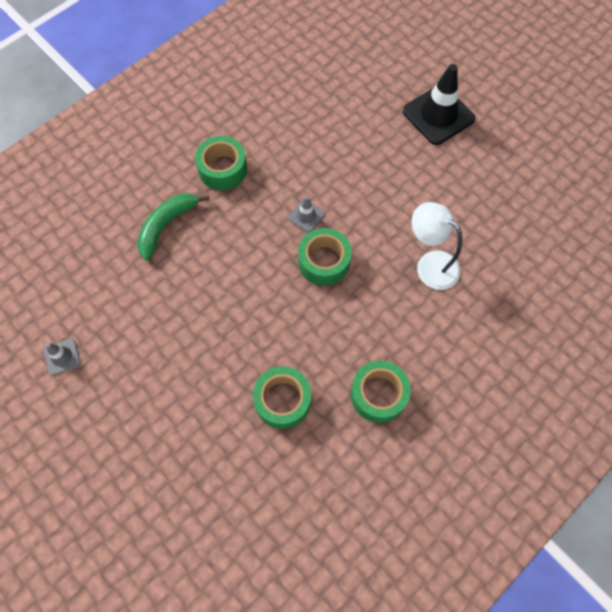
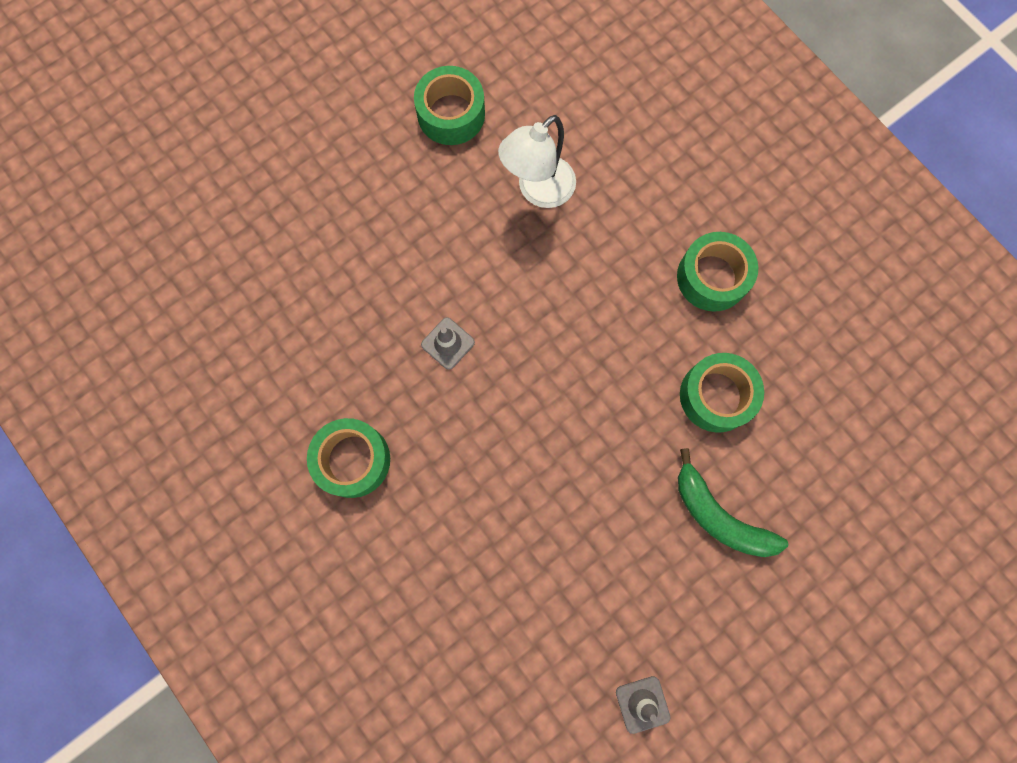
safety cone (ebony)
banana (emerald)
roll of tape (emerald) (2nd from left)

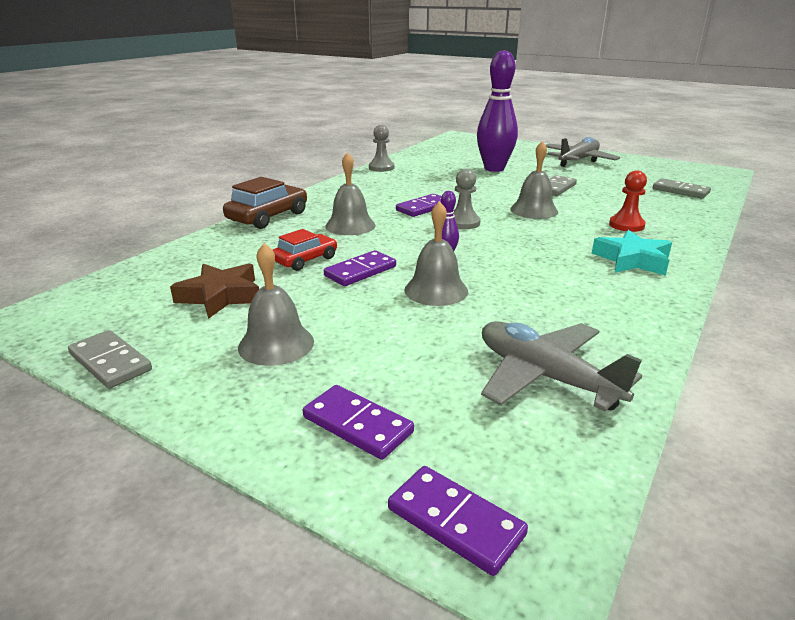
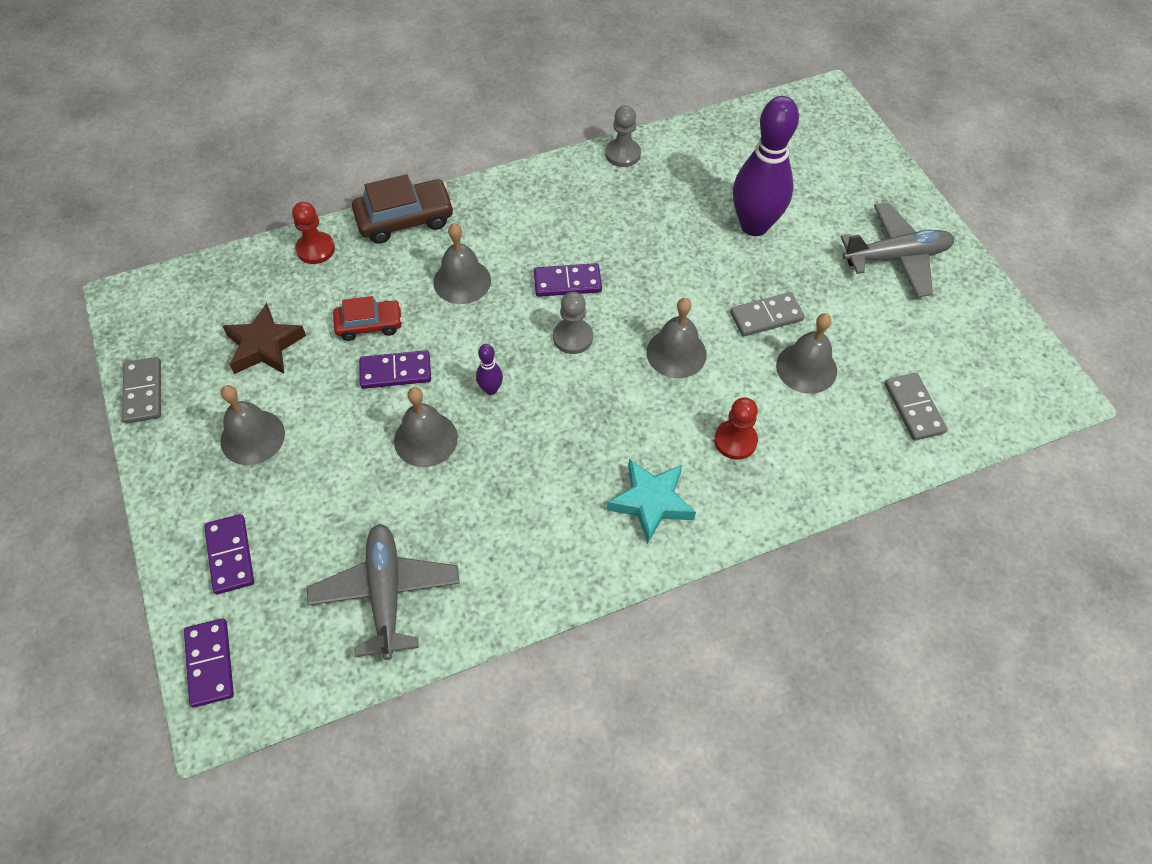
pawn (scarlet) (1st from left)
hand bell (ash-grey) (5th from left)

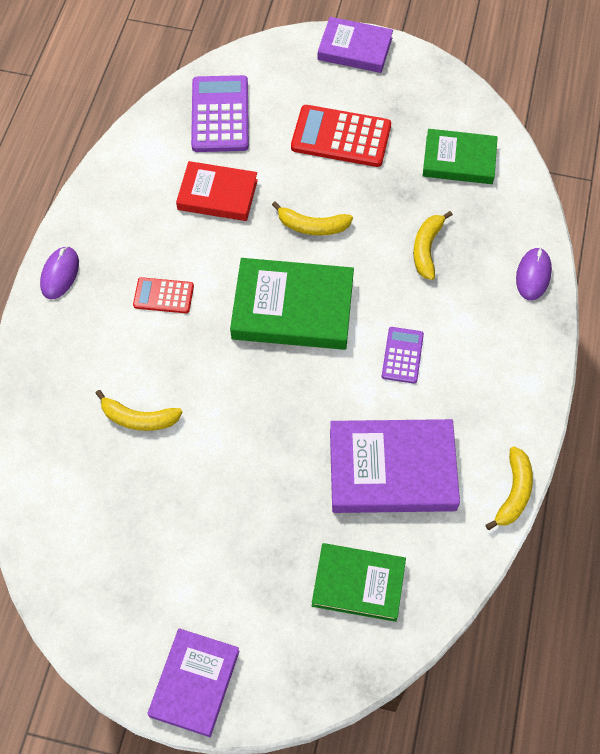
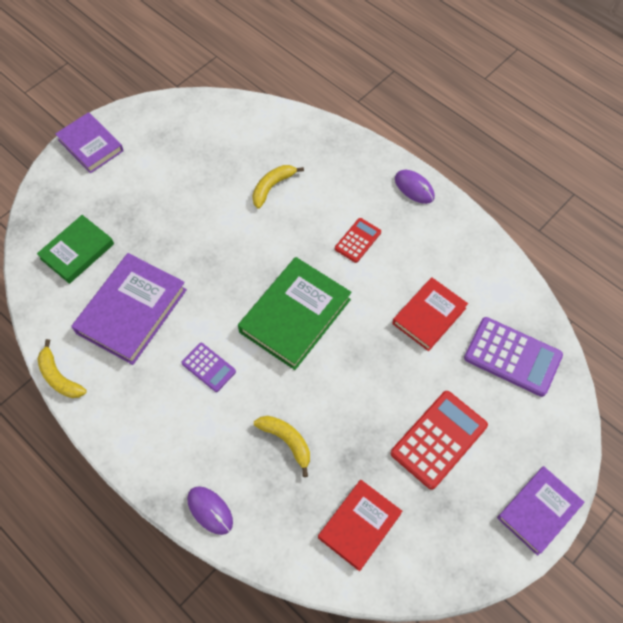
book (scarlet) (1st from left)
banana (bright yellow) (2nd from left in the first image)

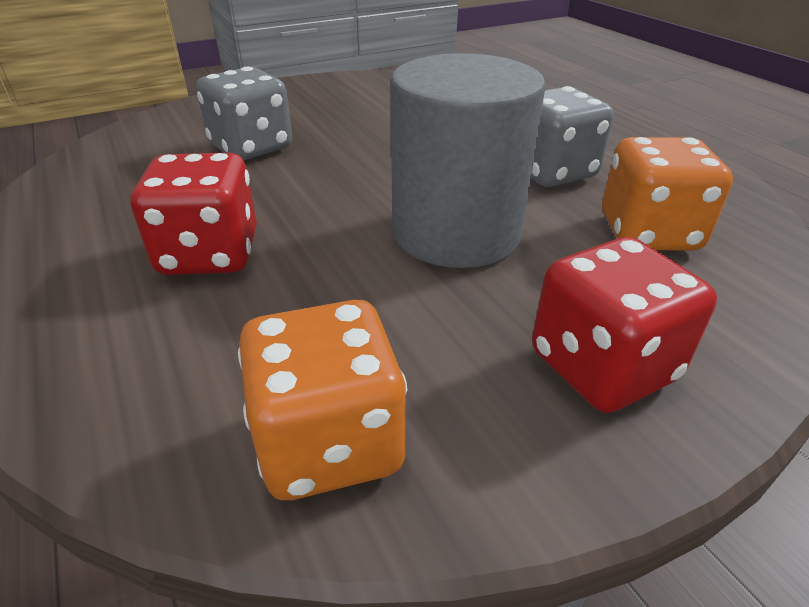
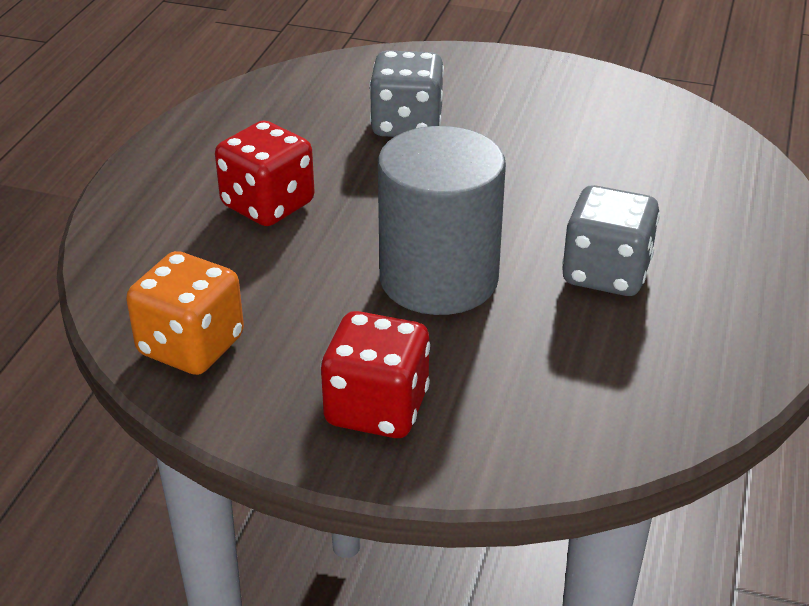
die (bright orange) (2nd from left in the first image)

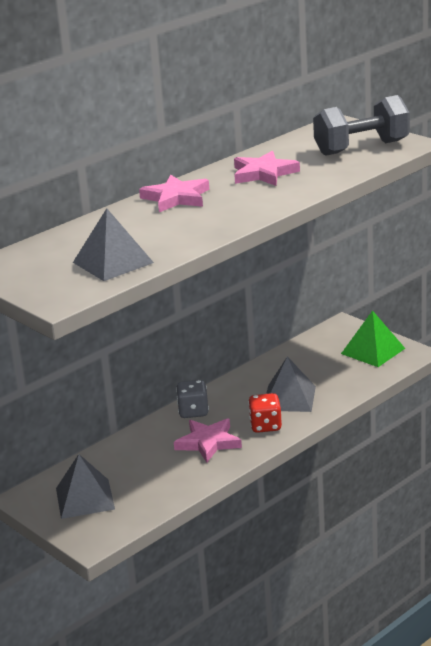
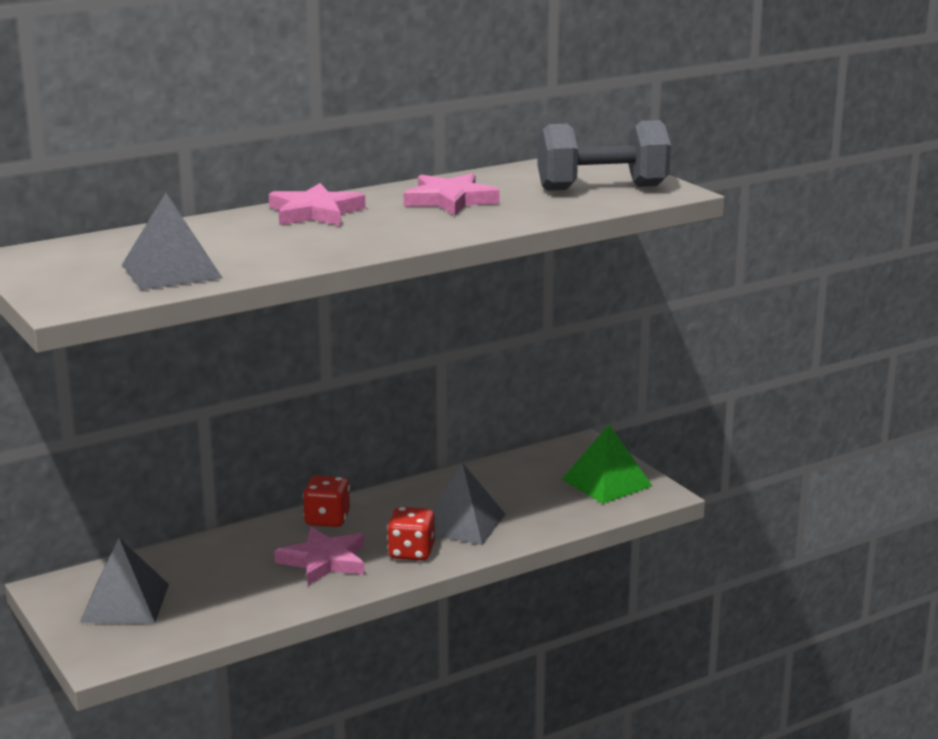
die (scarlet) (1st from left)

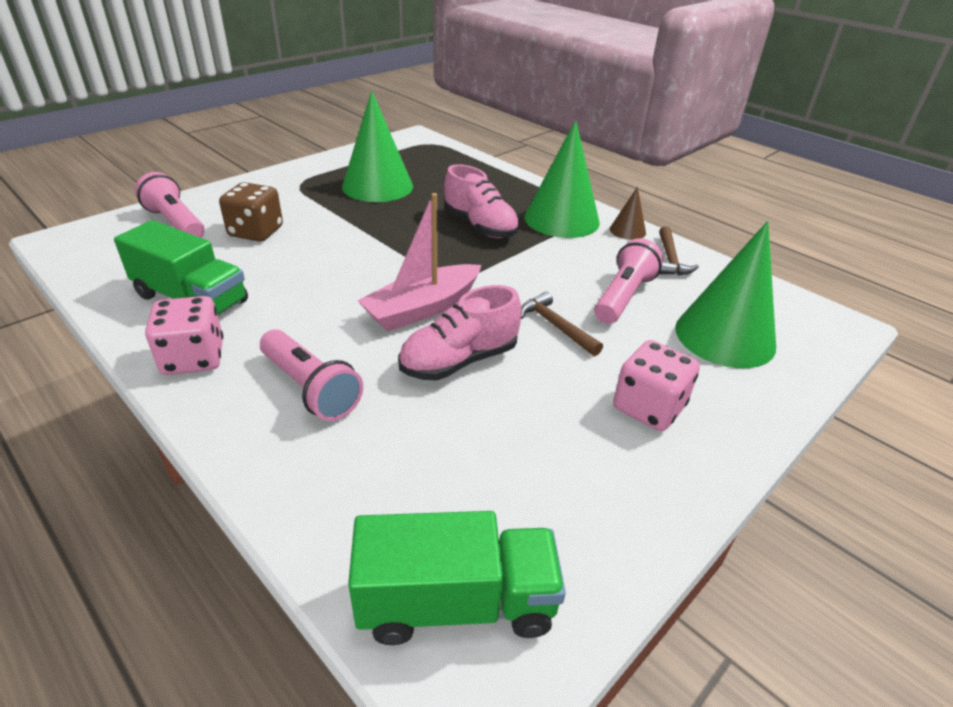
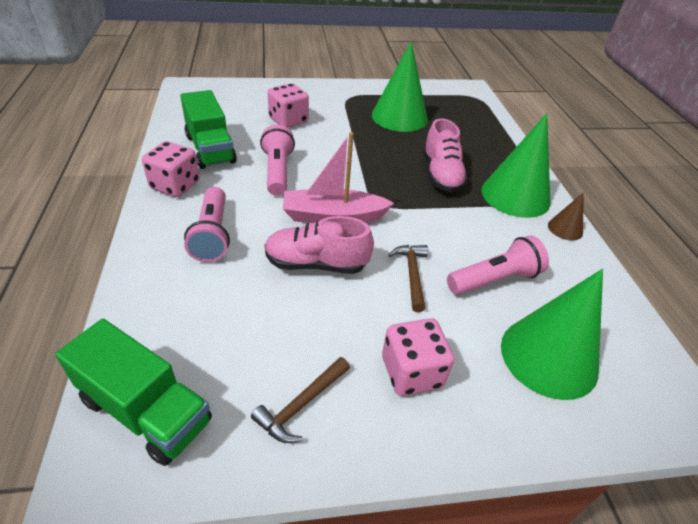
pocket torch (pink) (2nd from left)
die (pink) (2nd from left)
claw hammer (brown) (1st from left)

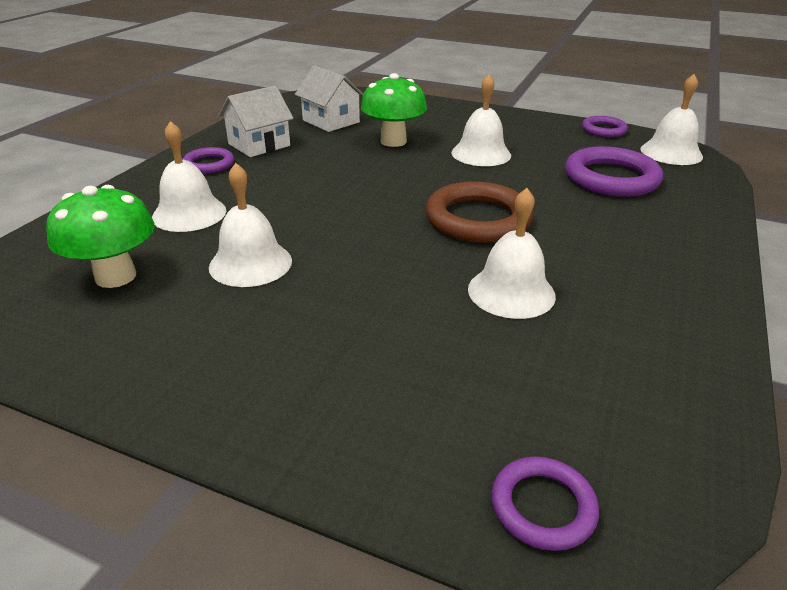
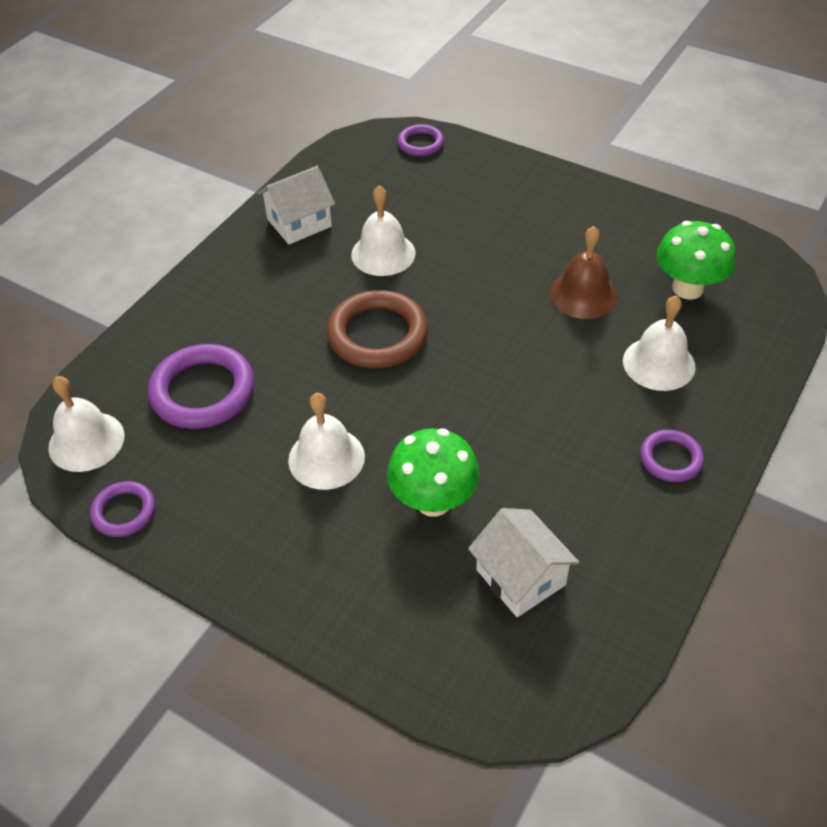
house (snow-white) (1st from left)
hand bell (brown)

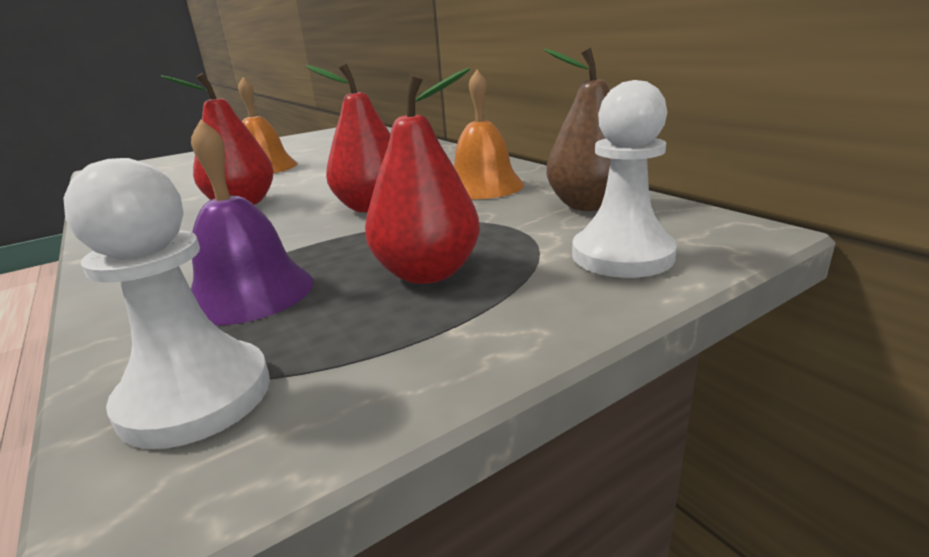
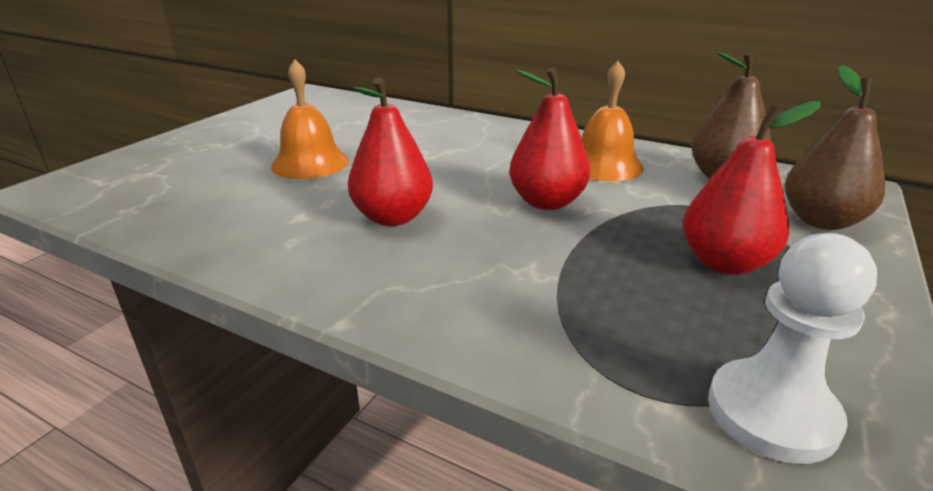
pear (brown) (2nd from left)
hand bell (violet)

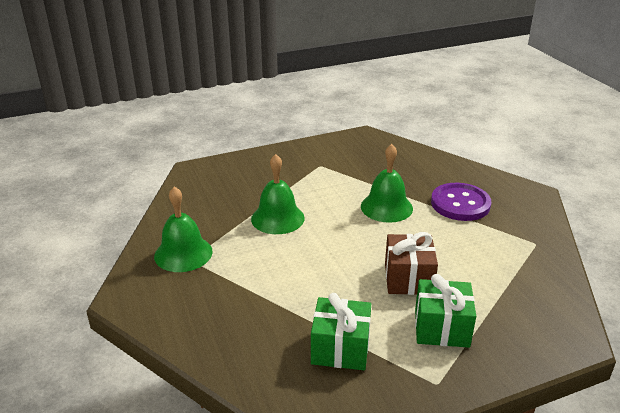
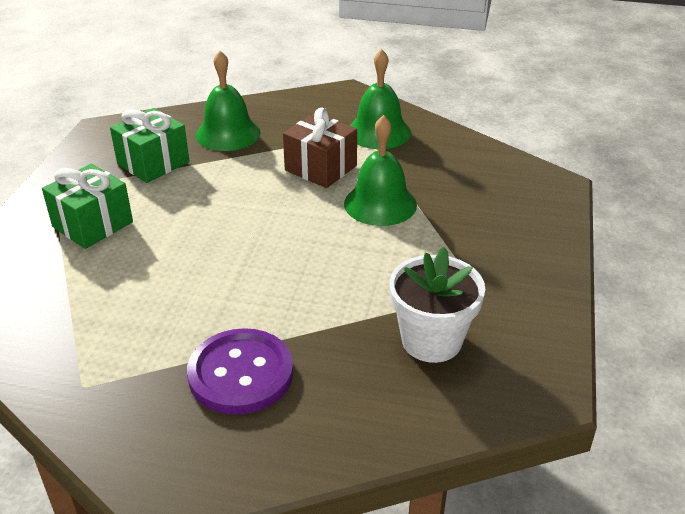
hand bell (emerald) (1st from left)
present (brown)
plant pot (snow-white)

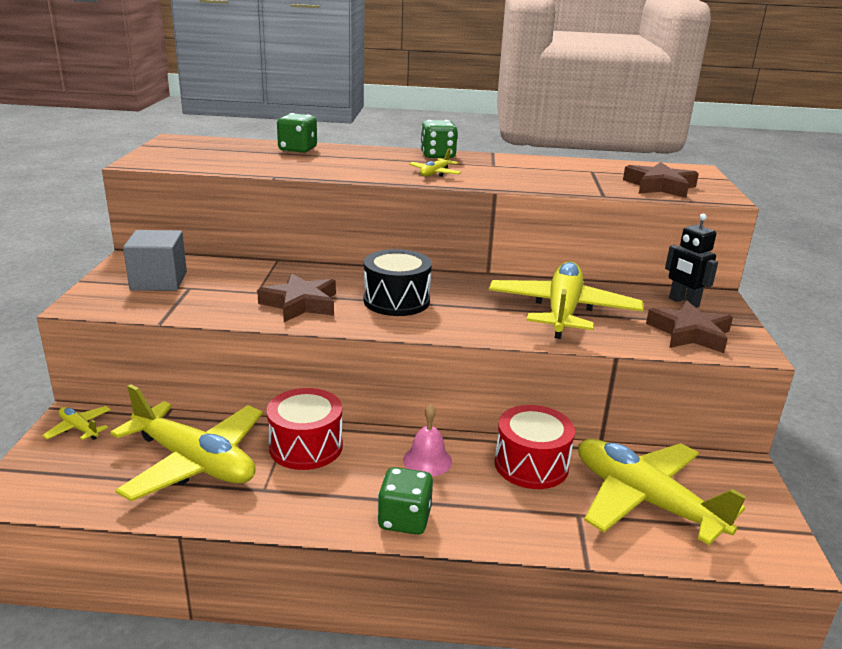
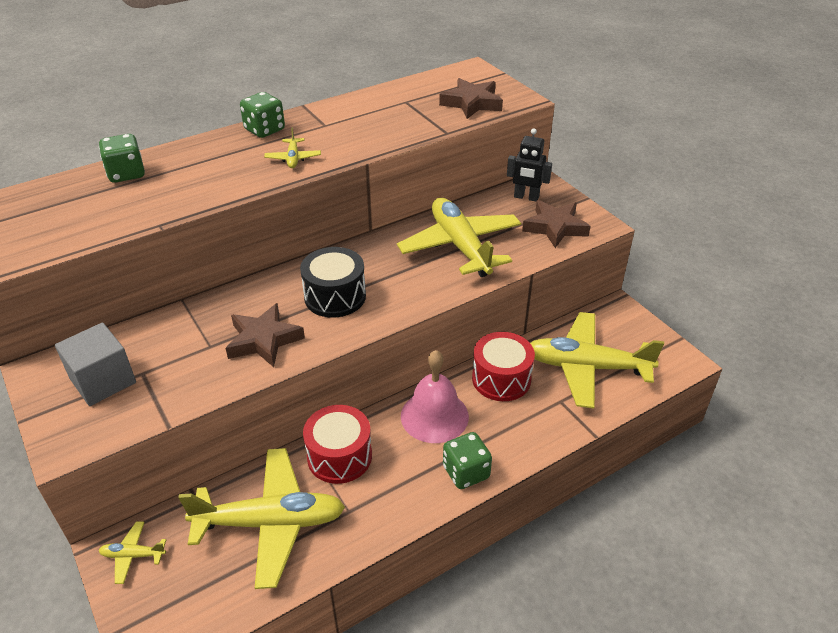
hand bell (pink)

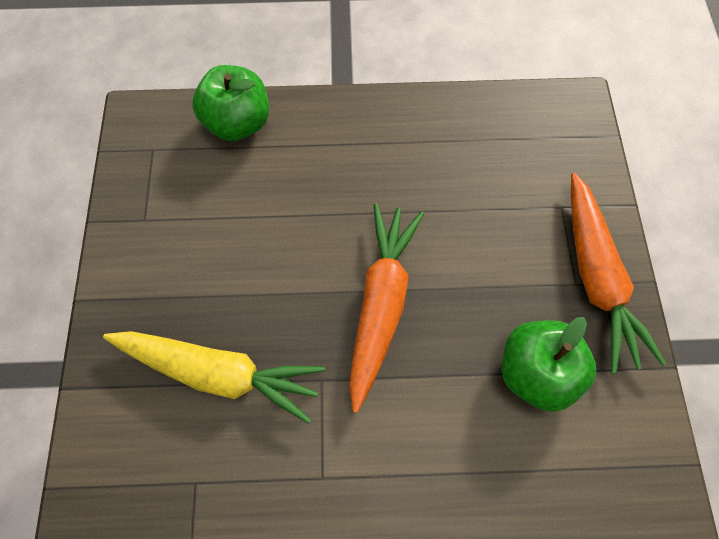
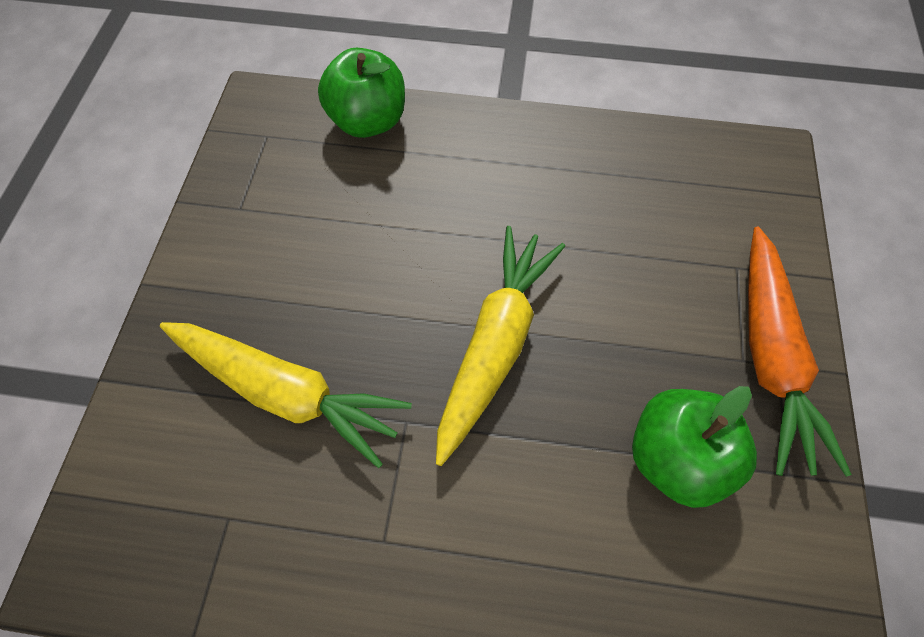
root vegetable (bright yellow) (2nd from left)

